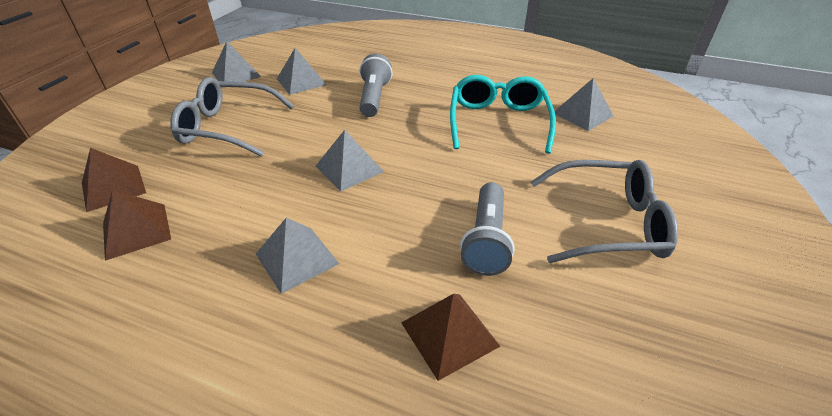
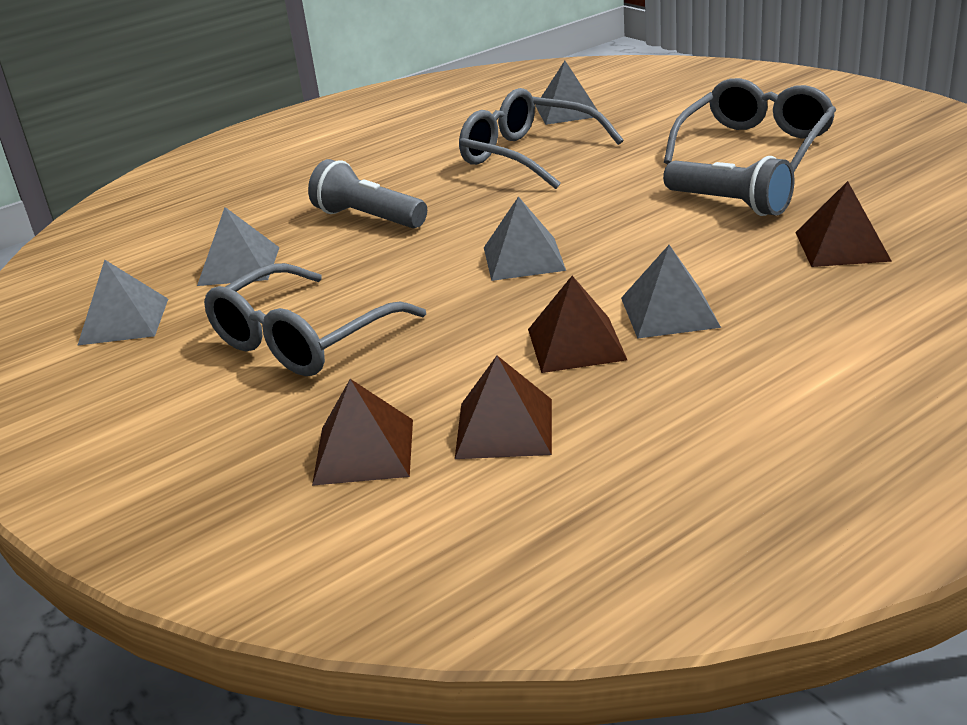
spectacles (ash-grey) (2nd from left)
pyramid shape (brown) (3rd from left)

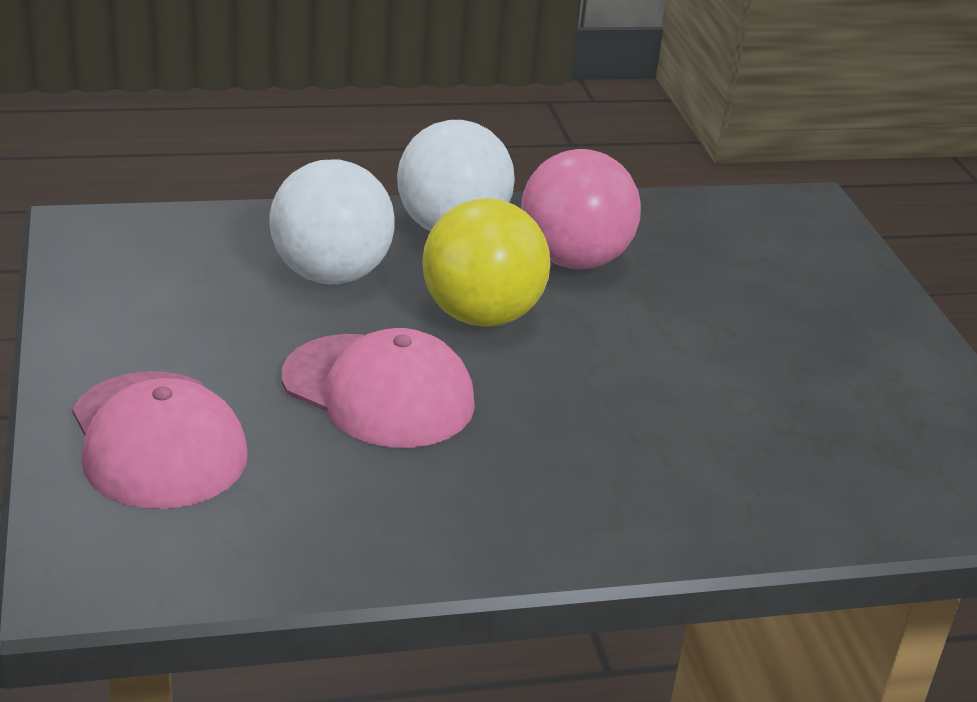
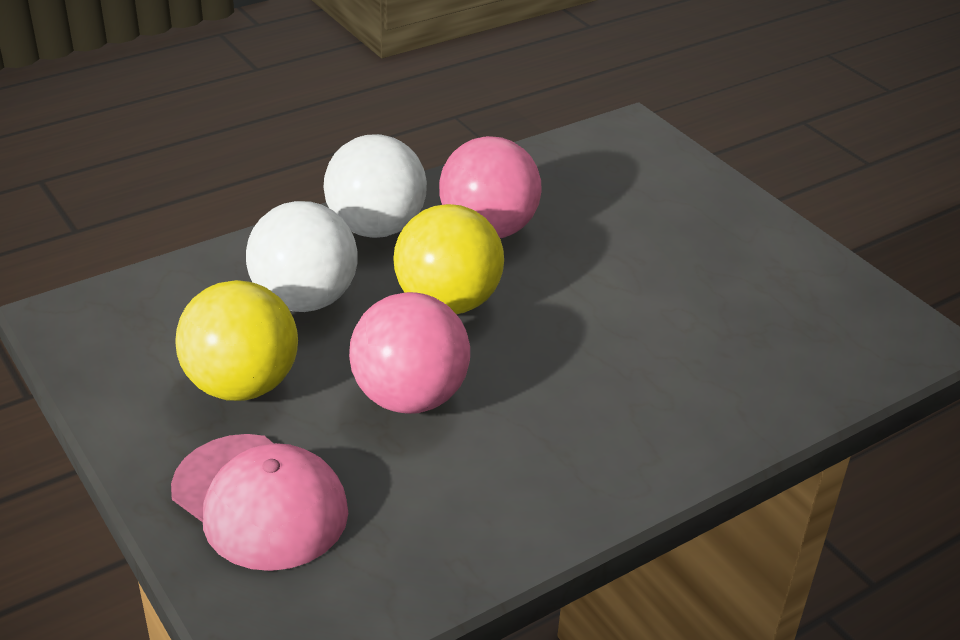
play ball (pink) (1st from left)
play ball (bright yellow) (1st from left)

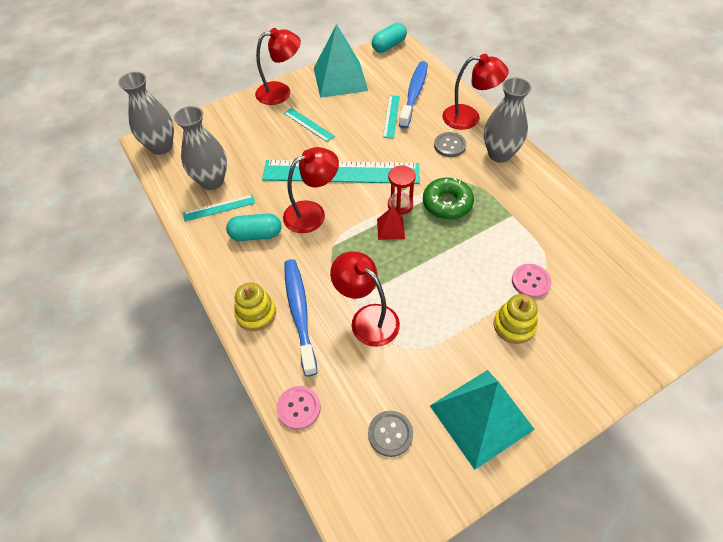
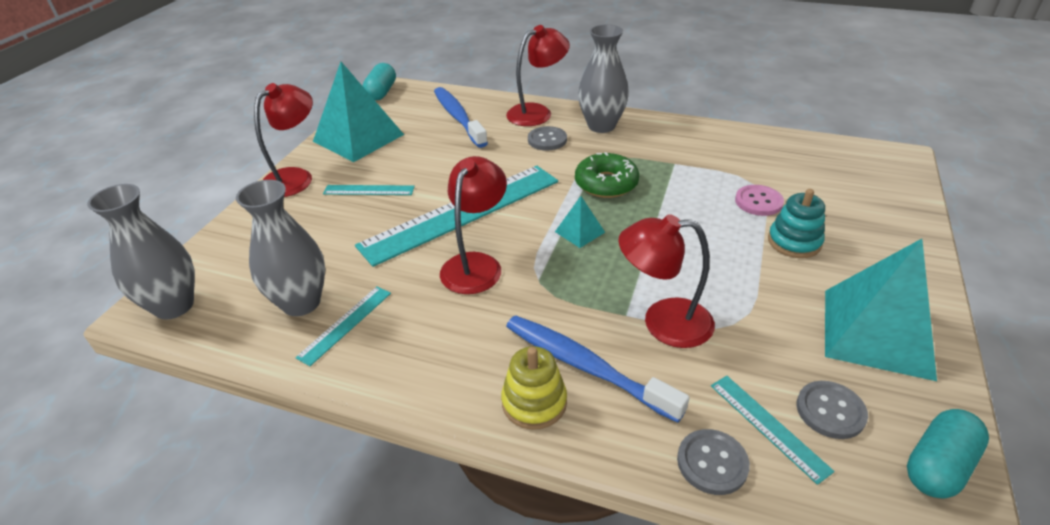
ruler (aqua) (4th from left)
sand timer (scarlet)
pyramid shape (aqua) (2nd from left)
pill (aqua) (2nd from left)
ring stacker (aqua)
button (ash-grey) (2nd from left)

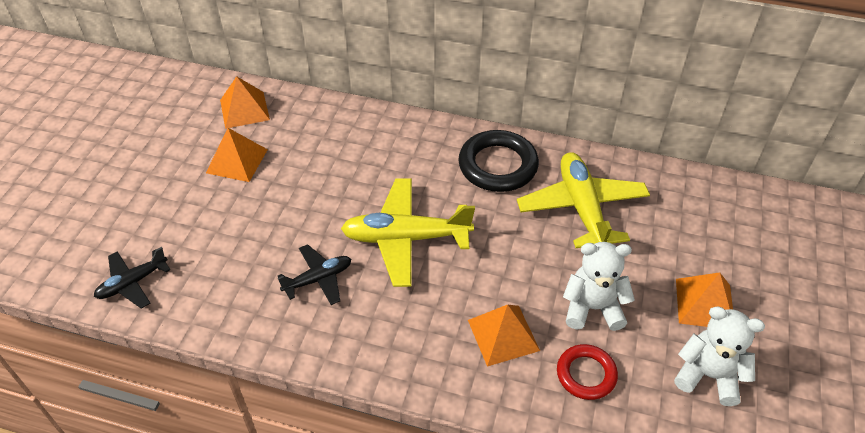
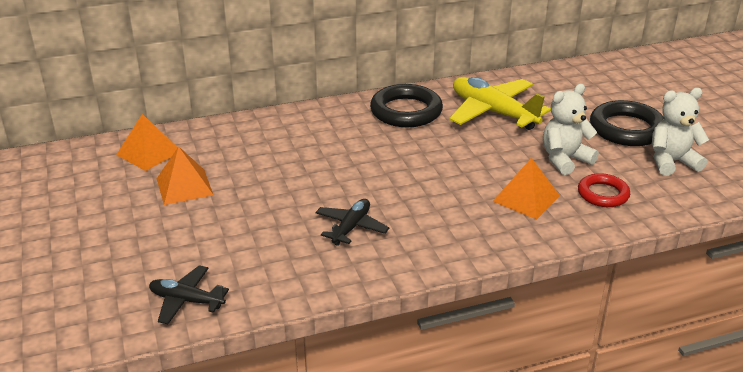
aeroplane (bright yellow) (1st from left in the first image)
aeroplane (ebony) (1st from left)
torus (ebony) (2nd from left)

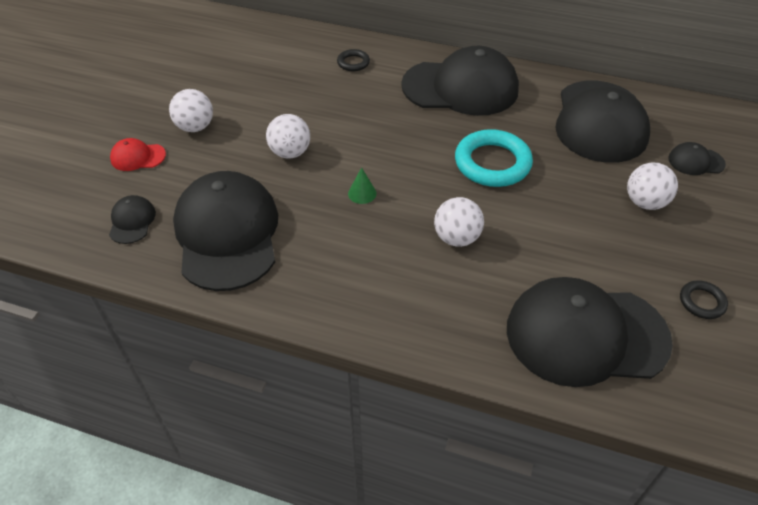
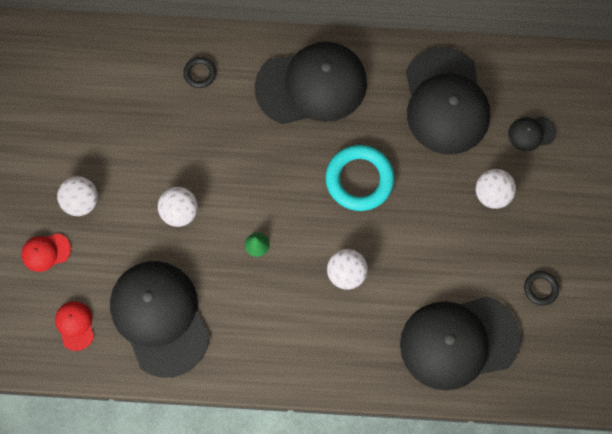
cap (scarlet) (2nd from left)

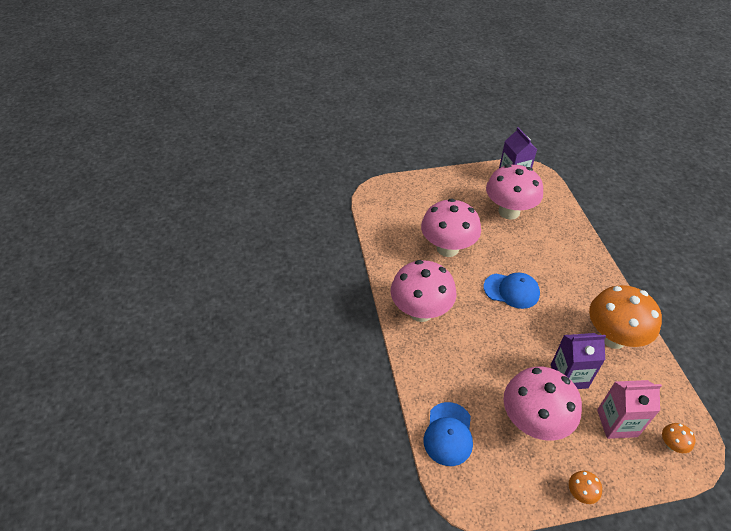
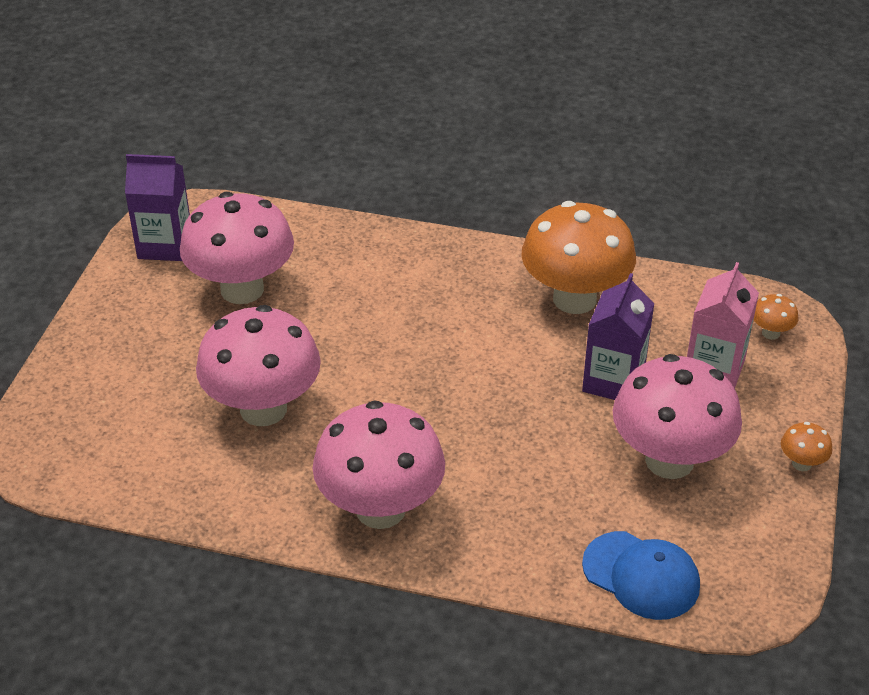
cap (blue) (2nd from left in the first image)

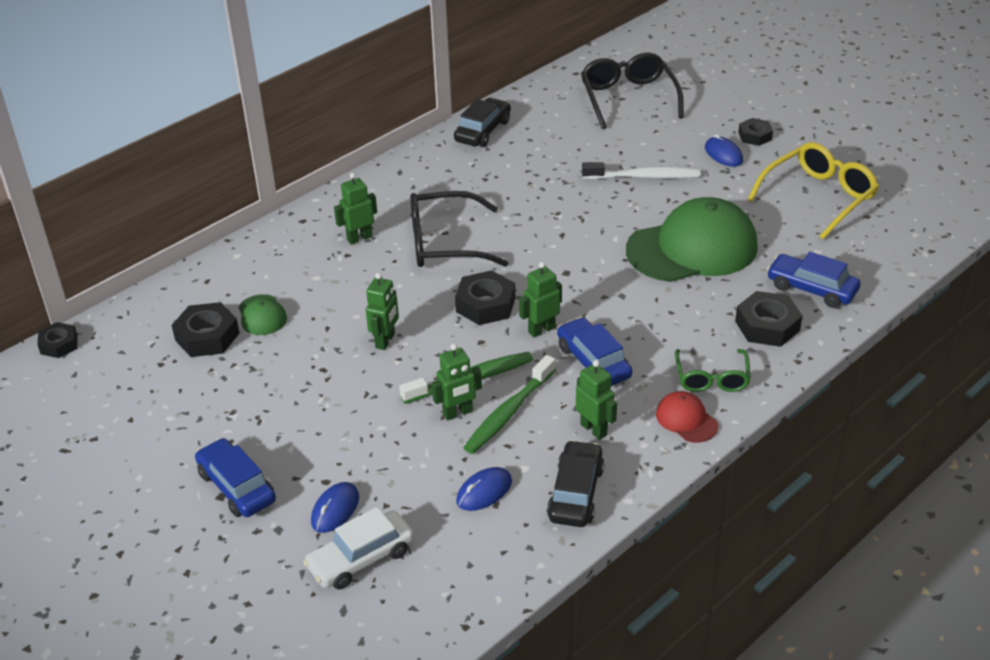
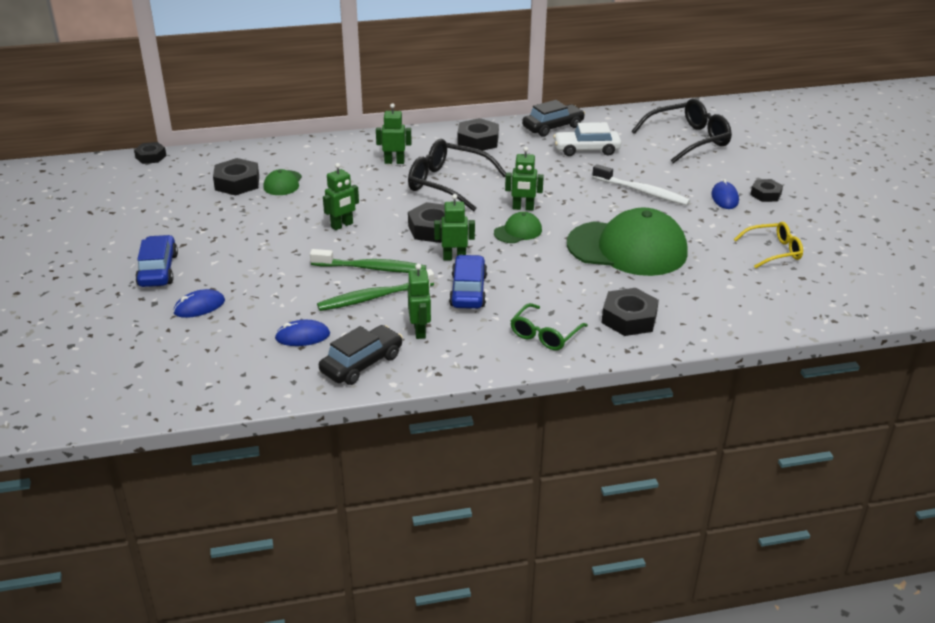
spectacles (ebony) (2nd from left)
spectacles (bright yellow)
toy car (blue) (3rd from left in the first image)
robot figure (emerald) (5th from left)
cap (scarlet)
toy car (snow-white)
hex nut (ebony) (4th from left)
cap (emerald) (2nd from left)

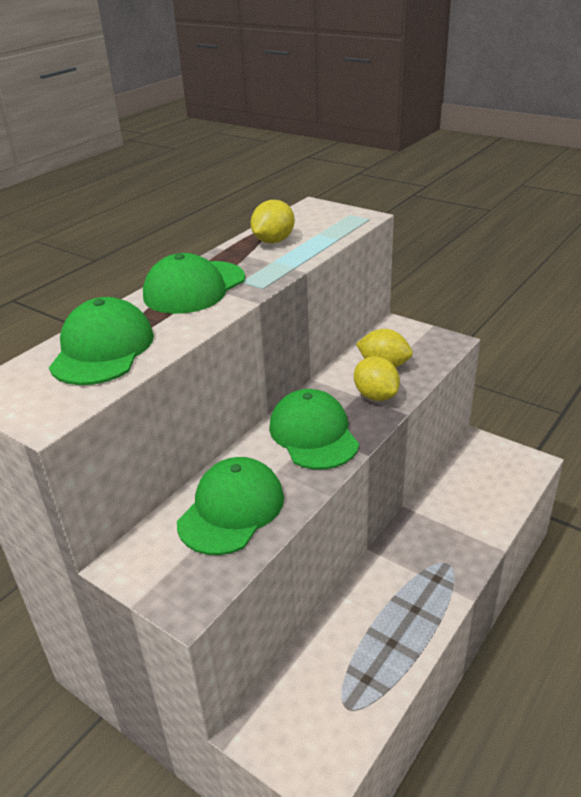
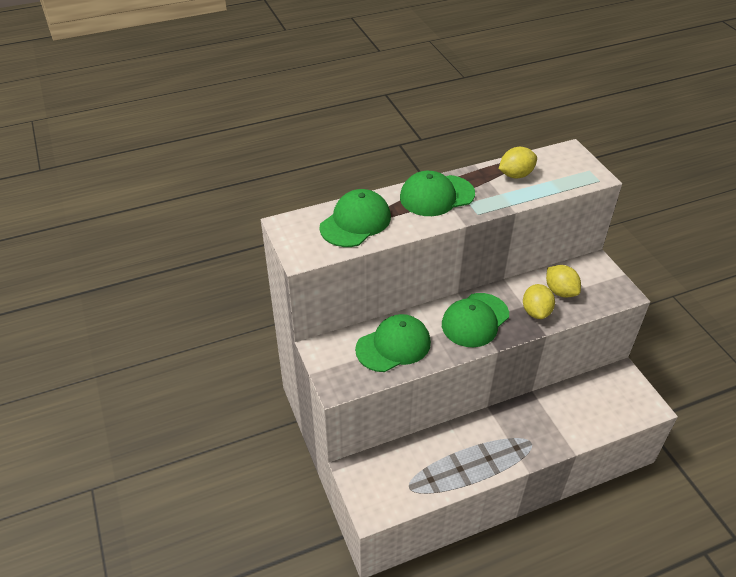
cap (emerald) (4th from left)

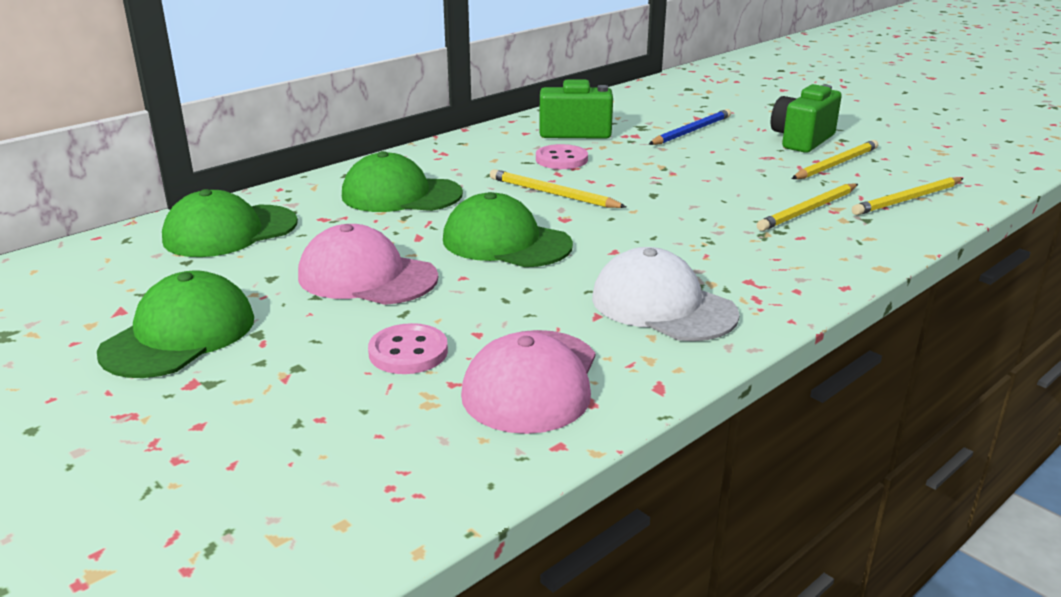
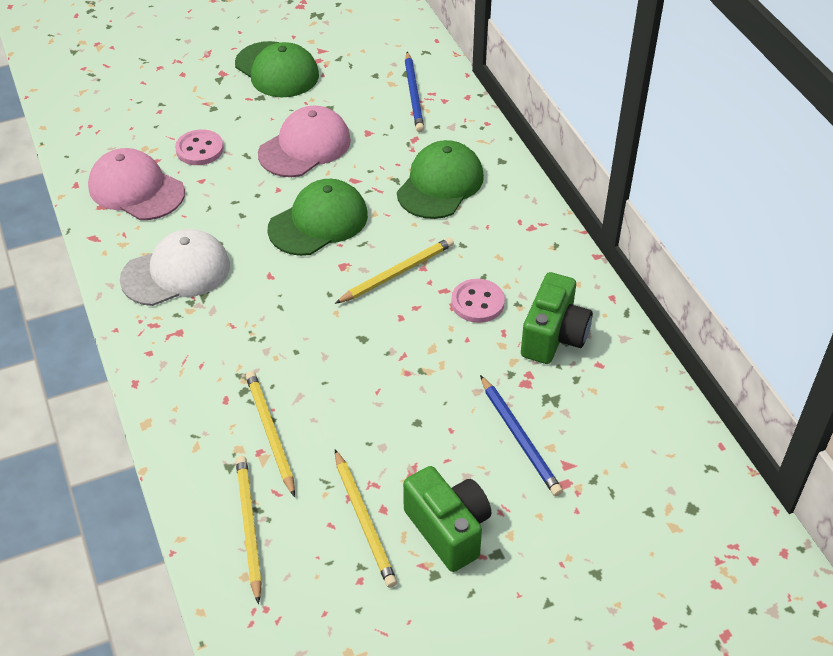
wooden pencil (blue) (1st from left)

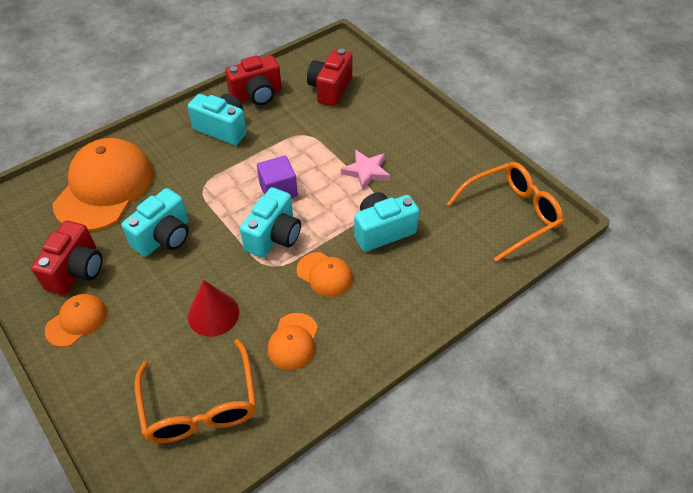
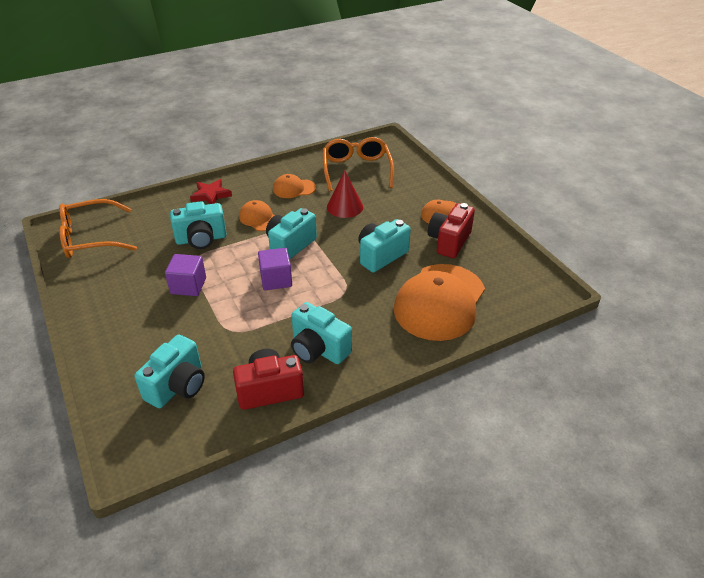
camera (aqua) (1st from left)
solid cube (violet) (1st from left)
cap (bright orange) (2nd from left)
star shape (scarlet)

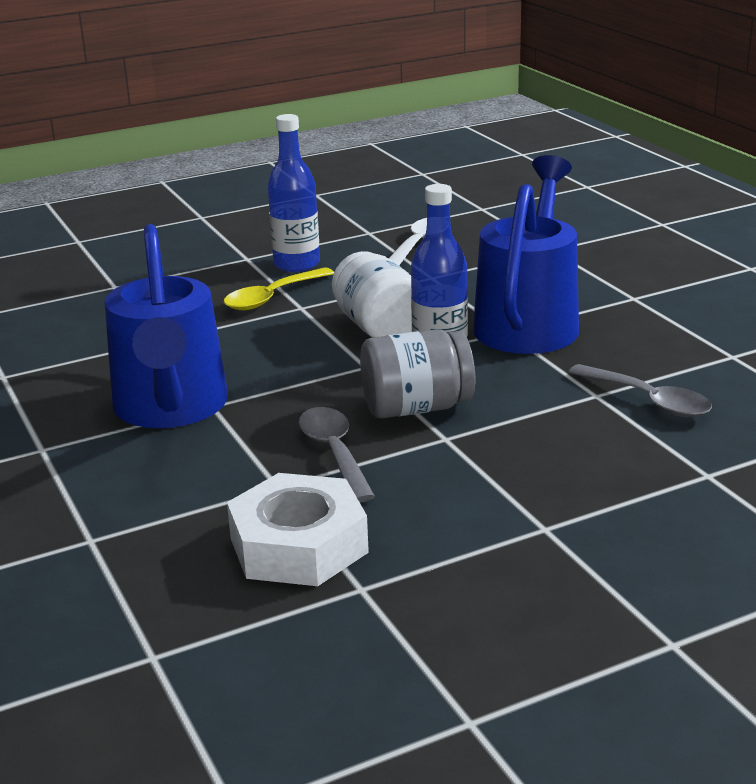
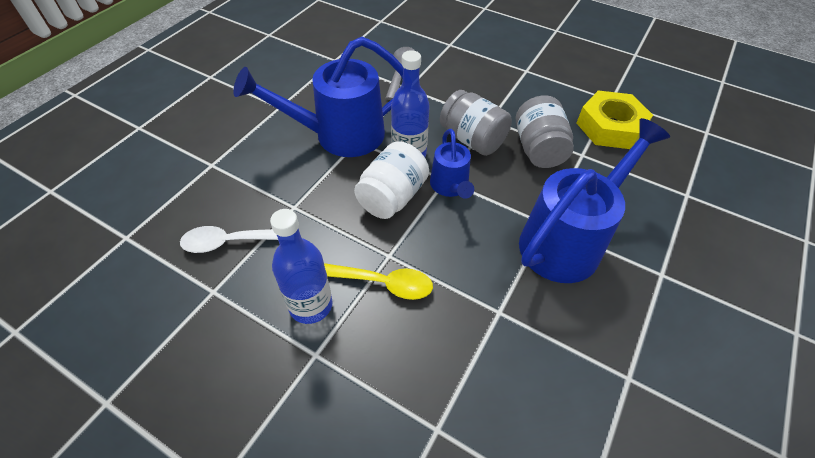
preserve jar (ash-grey) (2nd from left)
hex nut (bright yellow)
watering pot (blue) (2nd from left)

